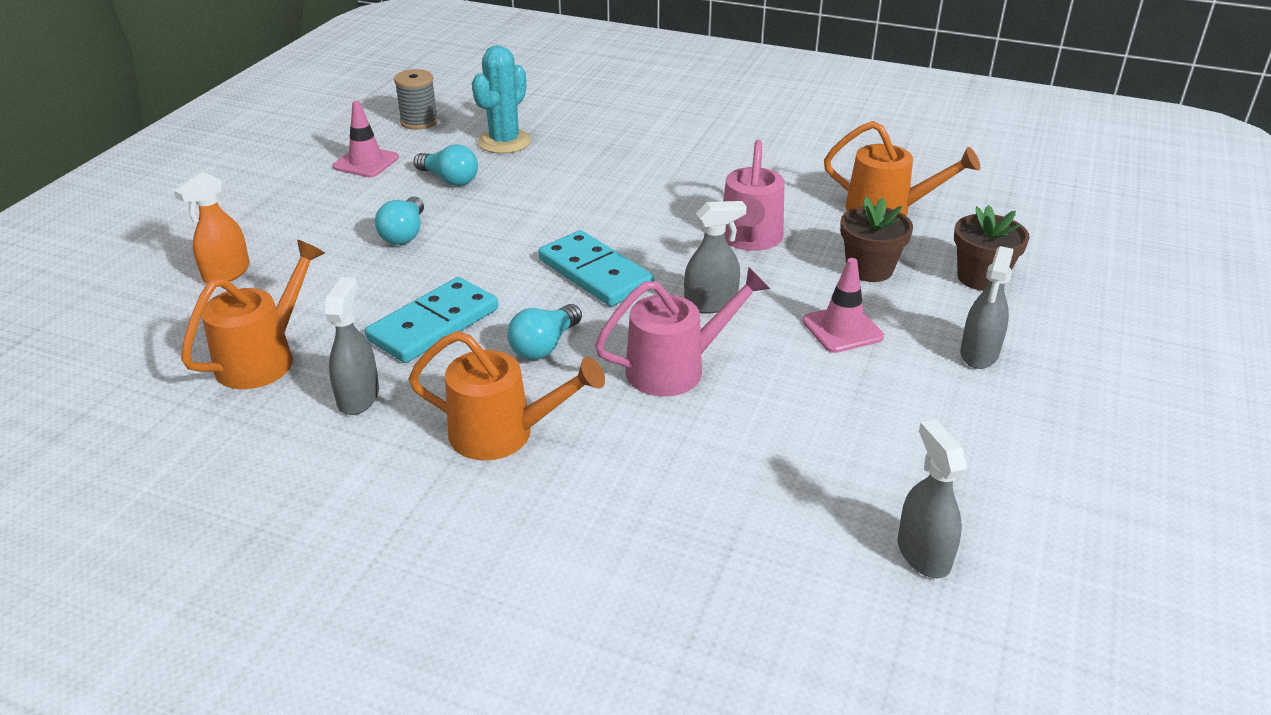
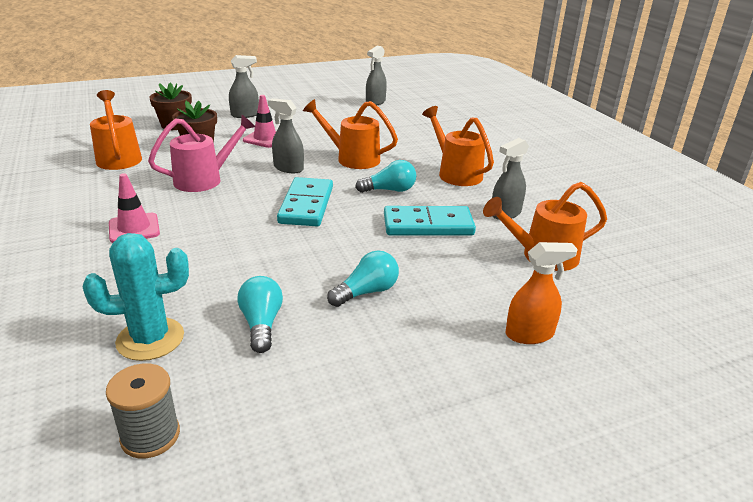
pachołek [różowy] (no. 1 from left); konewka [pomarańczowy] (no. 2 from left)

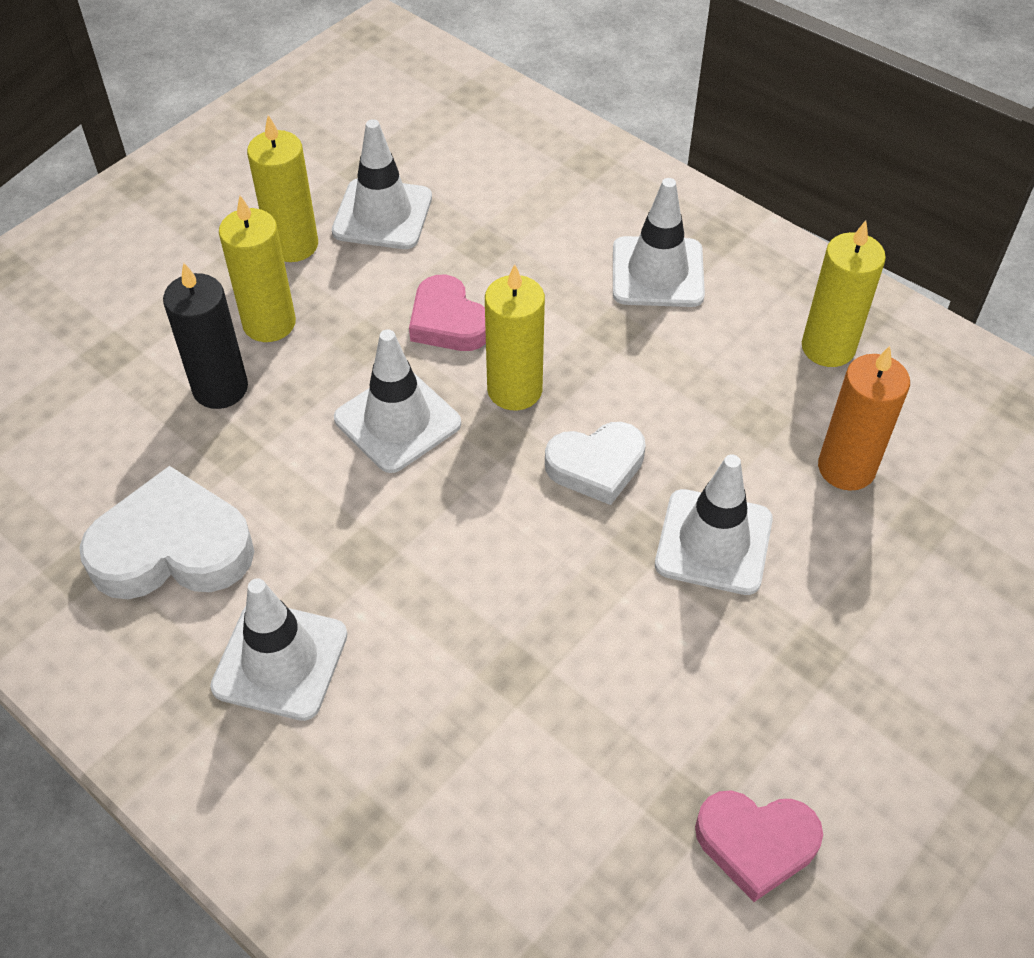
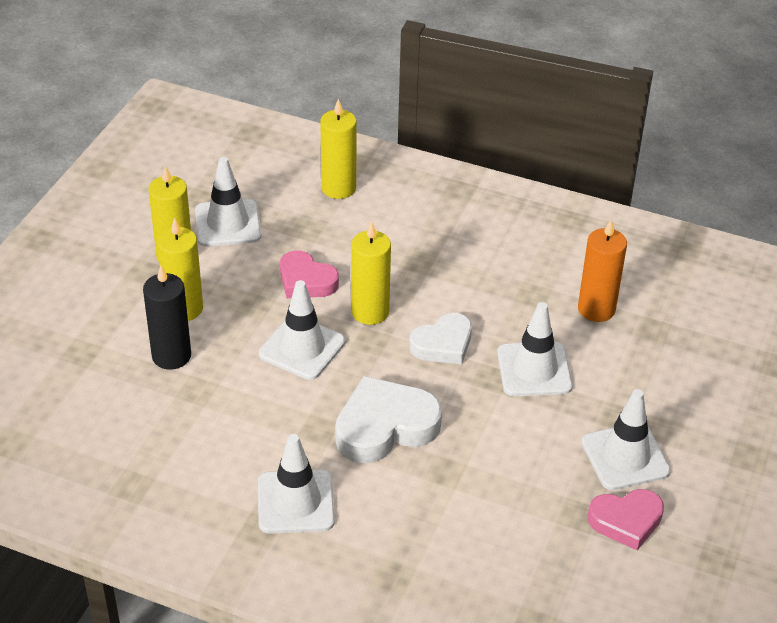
serce [biały] (no. 1 from left); pachołek [biały] (no. 5 from left); świeca [żółty] (no. 3 from left)

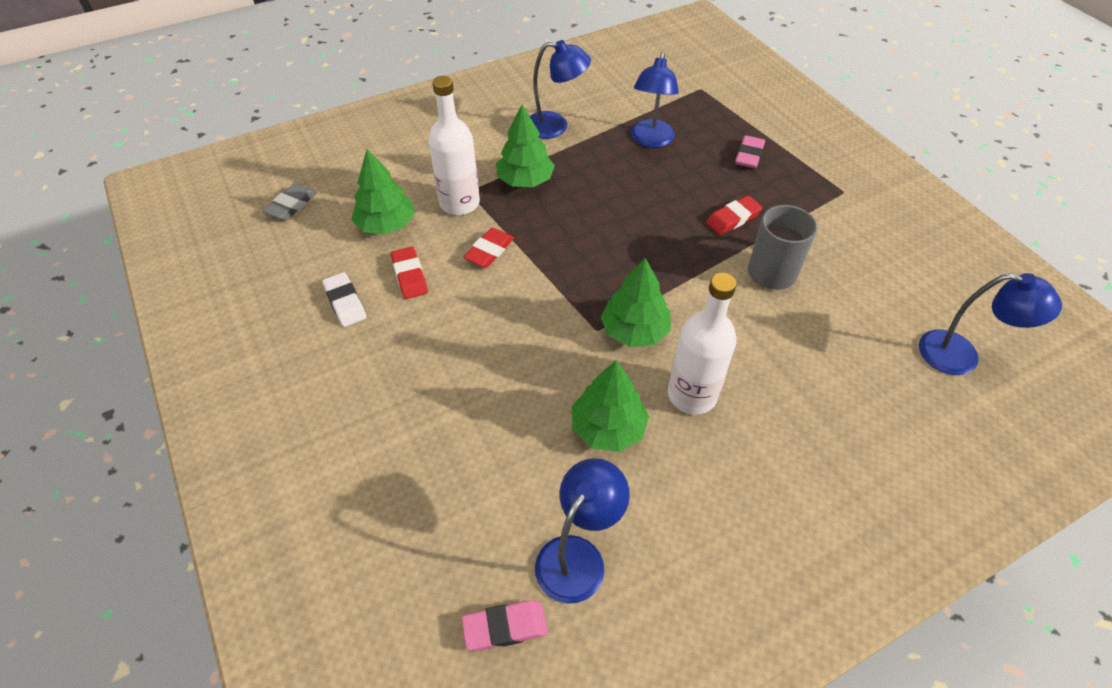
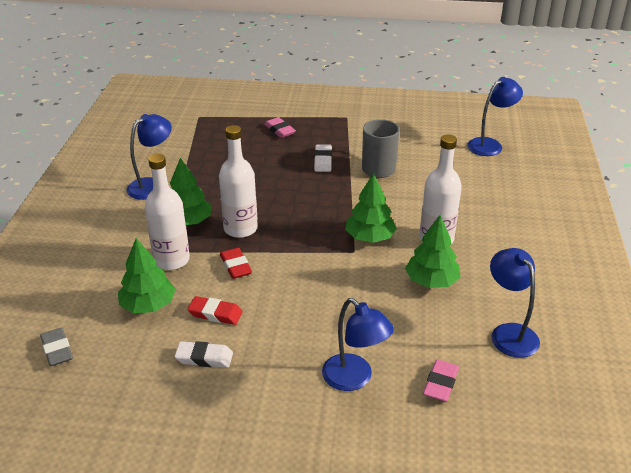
gumka do mazania [różowy] (no. 2 from left); lampka [niebieski] (no. 2 from left); gumka do mazania [biały] (no. 2 from left); butelka [biały] (no. 2 from left)

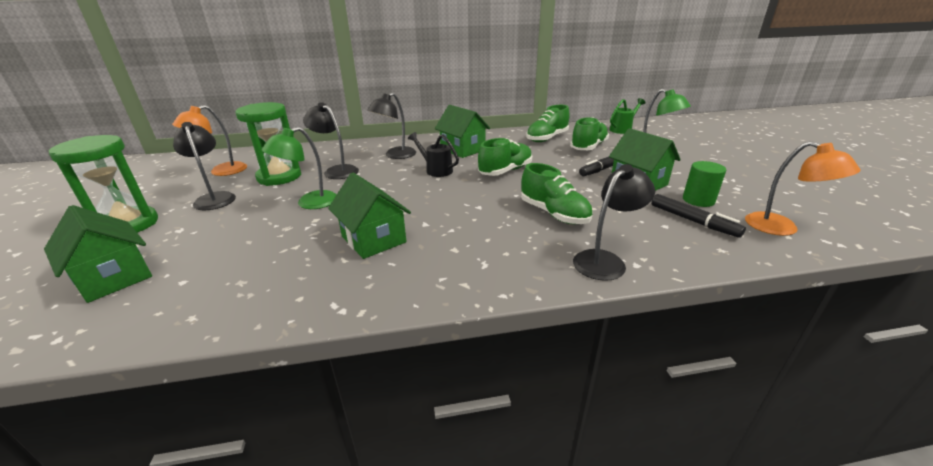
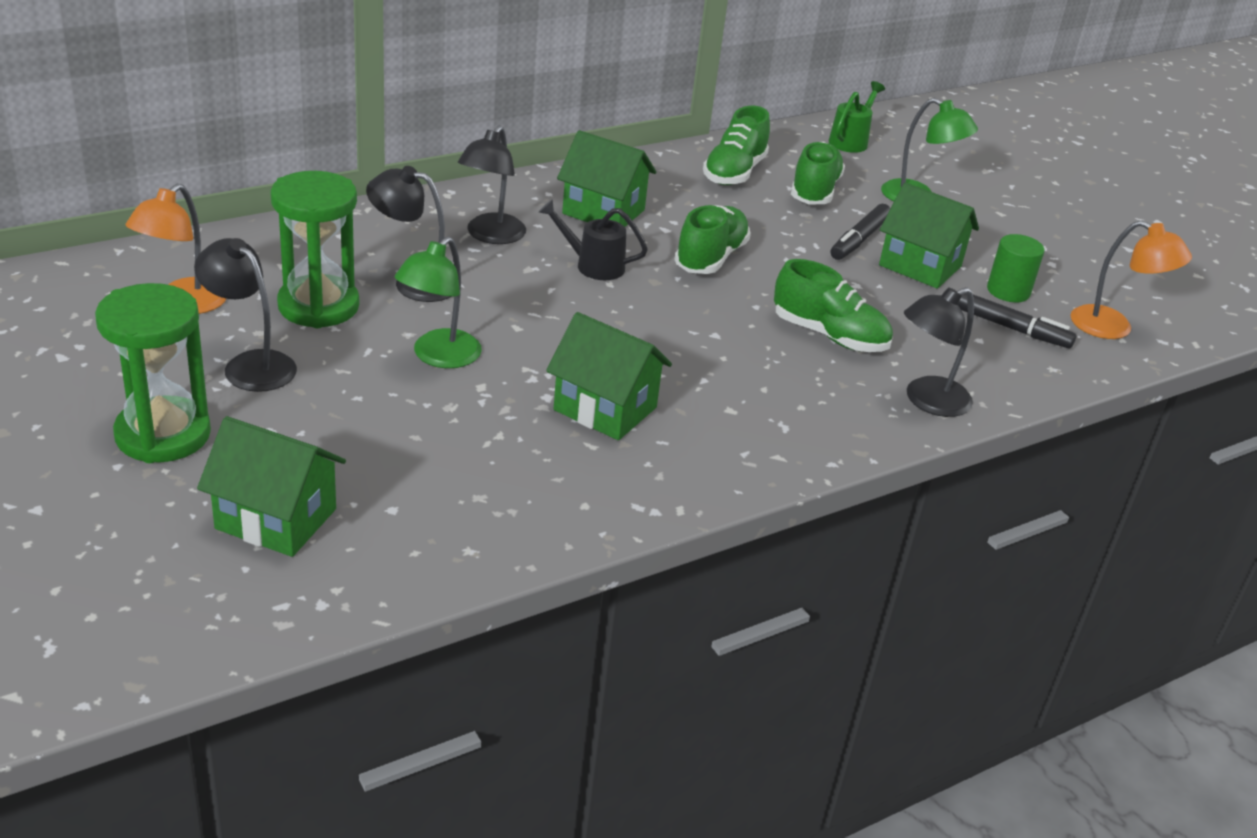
lampka [czarny] (no. 4 from left)

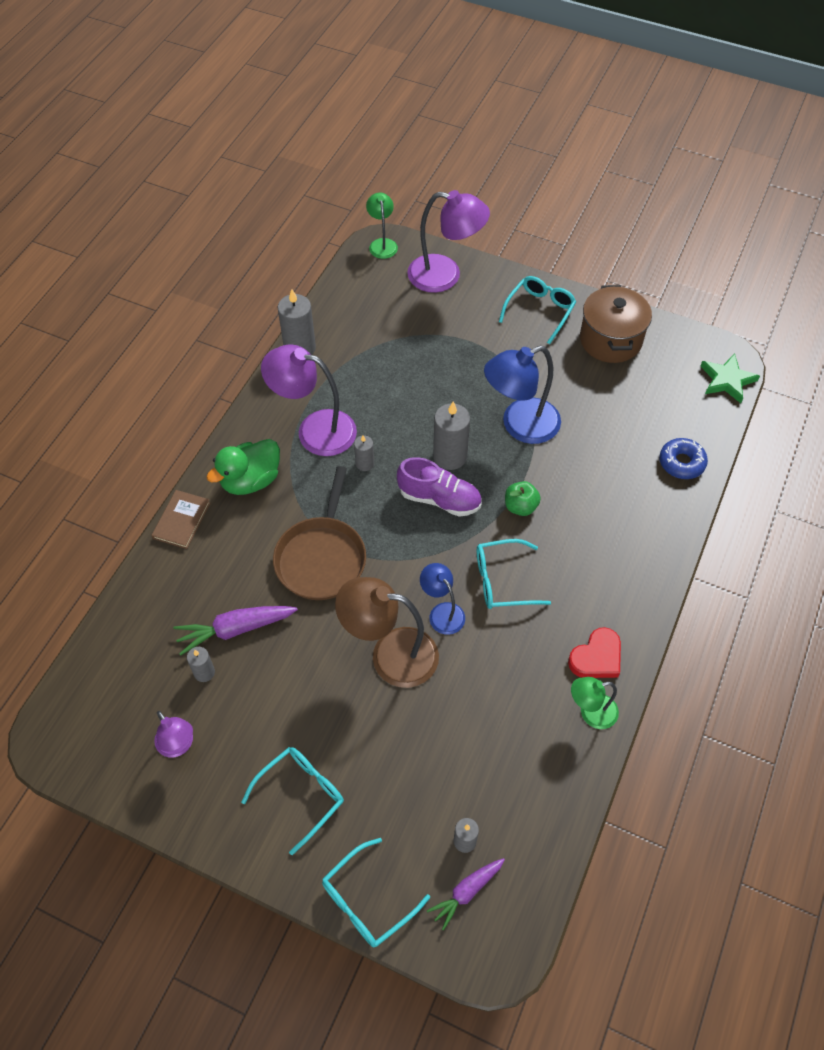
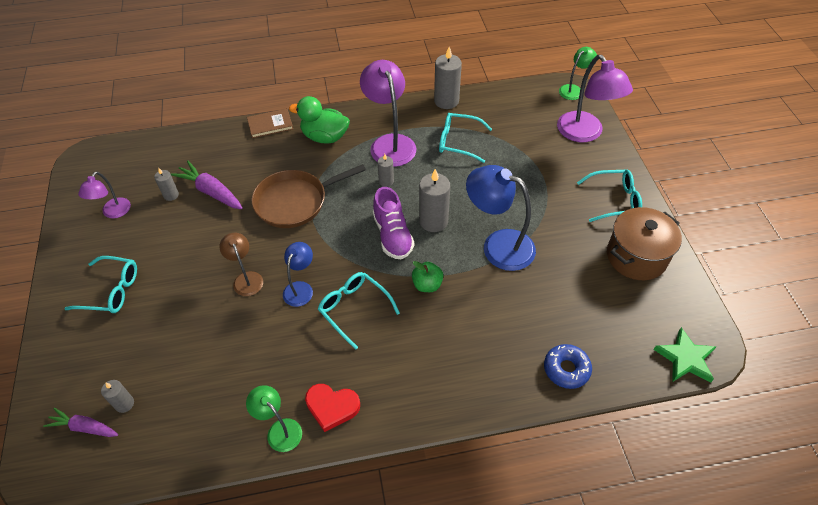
okulary [turkusowy] (no. 3 from left); lampka [brązowy]

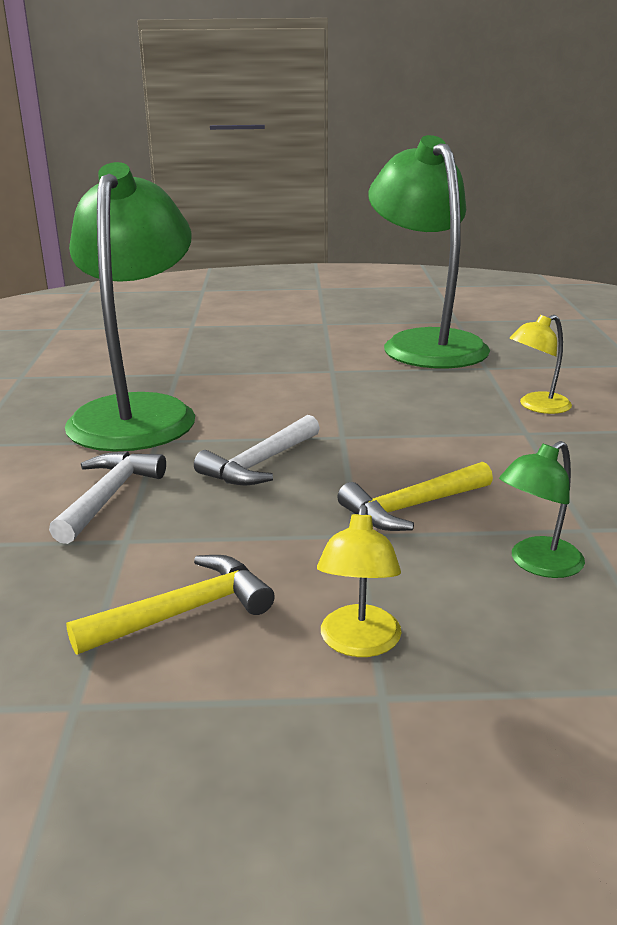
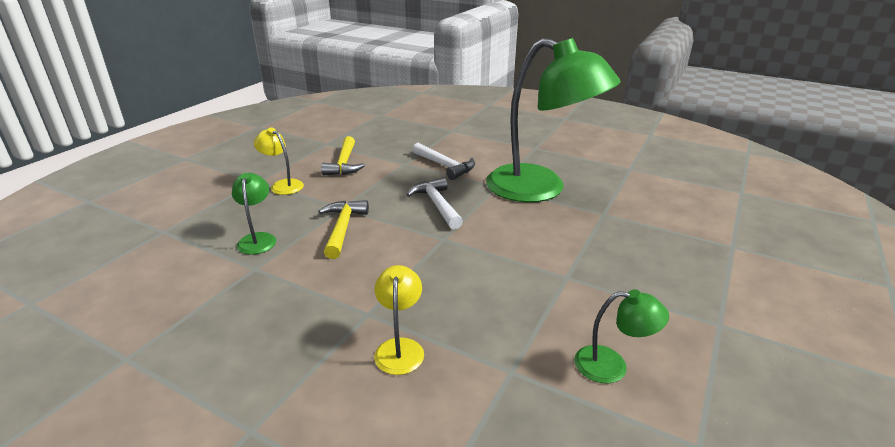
lampka [zielony] (no. 3 from left)

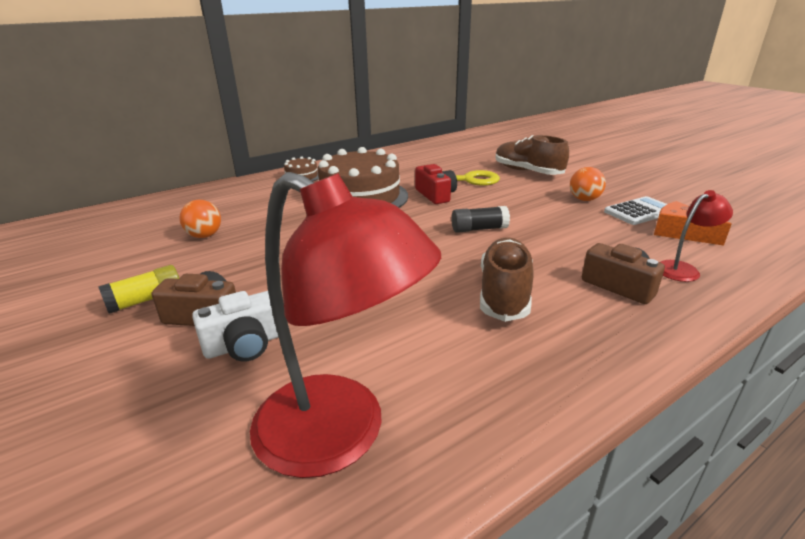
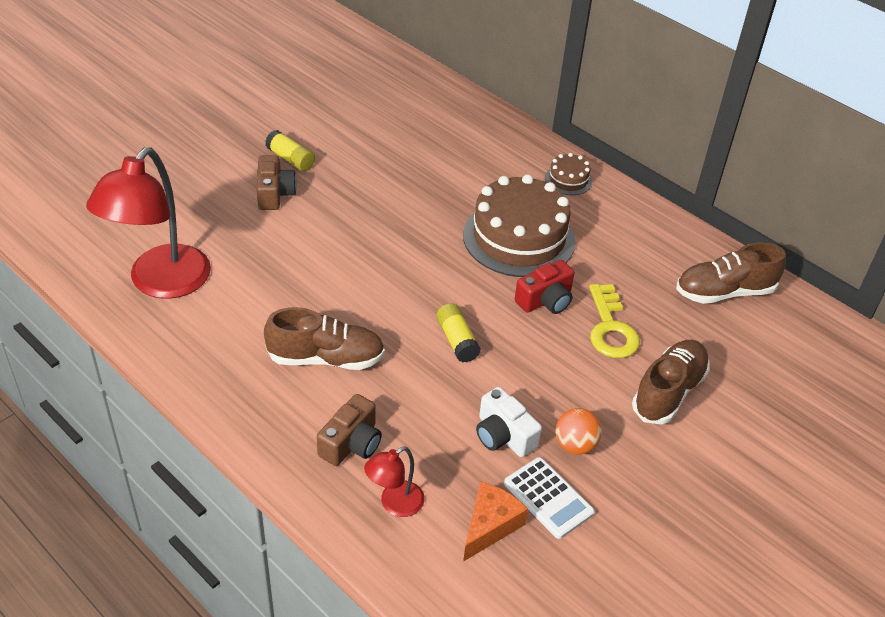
piłka [pomarańczowy] (no. 1 from left in the first image); aparat fotograficzny [biały]; klej w sztyfcie [żółty] (no. 2 from left); lampka [czerwony] (no. 2 from left); but [brązowy] (no. 3 from left)

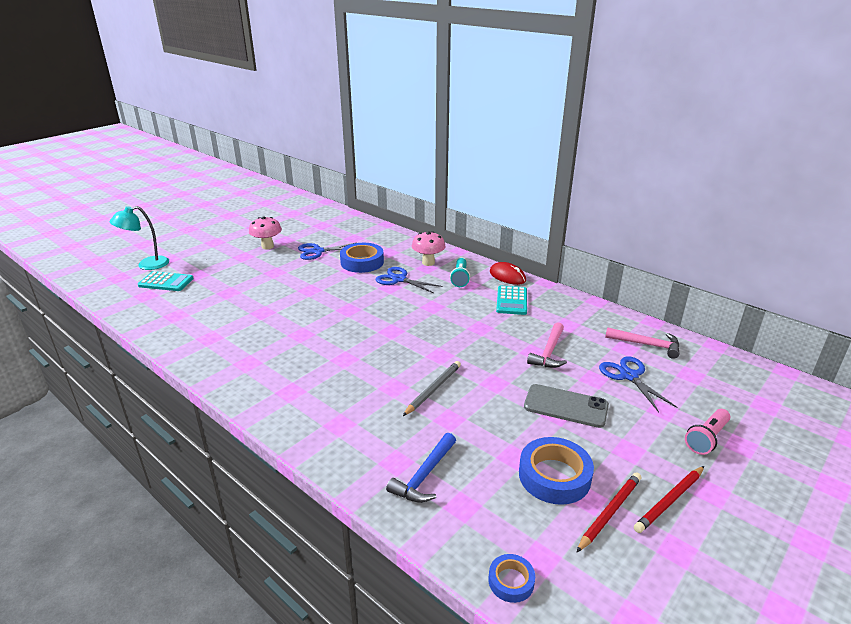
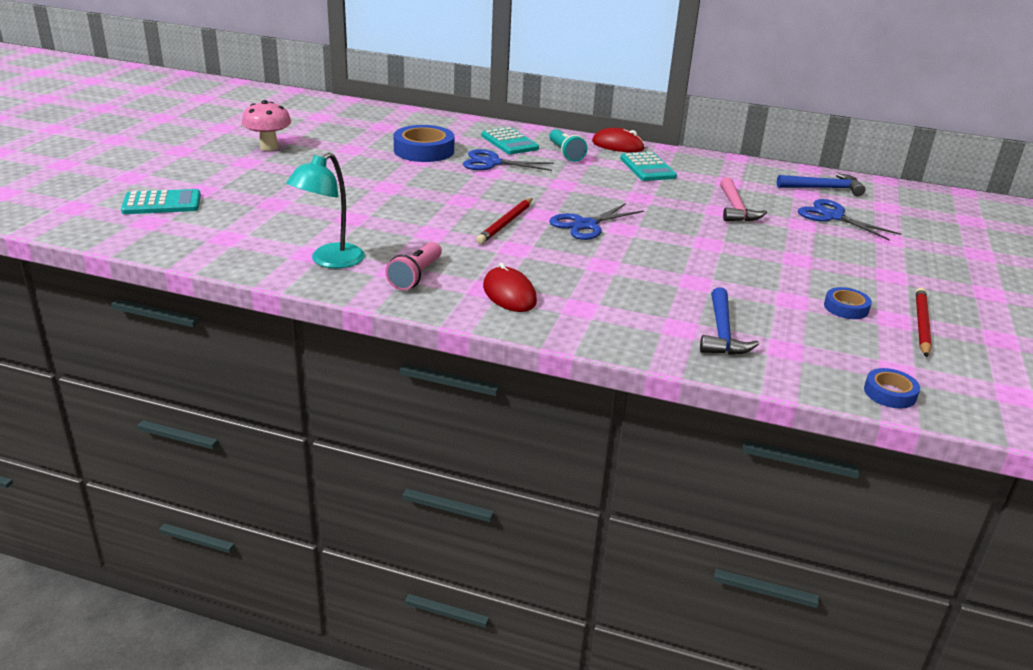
lampka [turkusowy]; nożyczki [niebieski] (no. 2 from left); ołówek [szary]; kalkulator [turkusowy] (no. 2 from left); taśma klejąca [niebieski] (no. 2 from left); telefon [szary]; młotek [niebieski] (no. 2 from left); ołówek [czerwony] (no. 1 from left); latarka [różowy]; myszka [czerwony] (no. 1 from left)

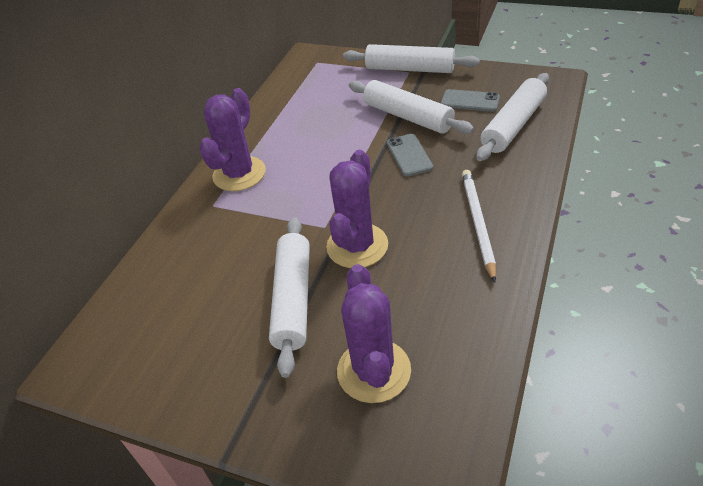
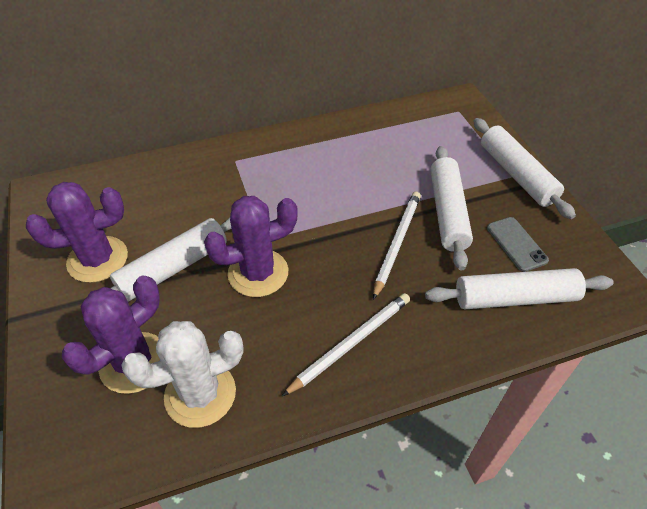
kaktus [fioletowy] (no. 1 from left); ołówek [biały] (no. 2 from left); kaktus [biały]

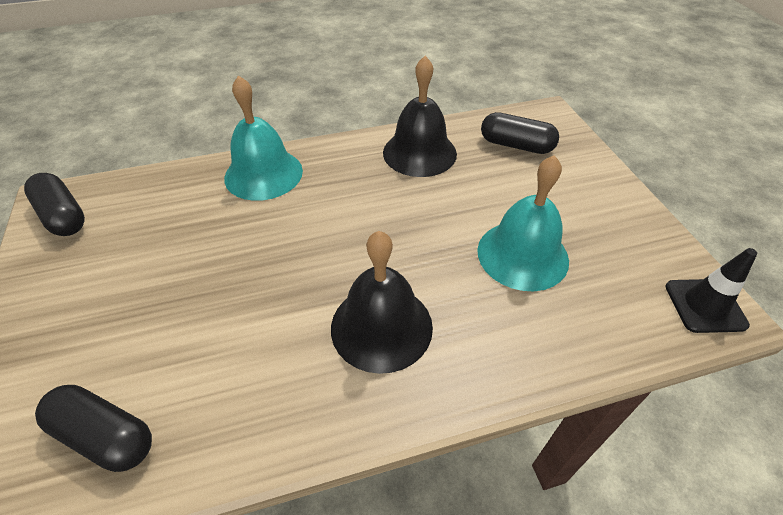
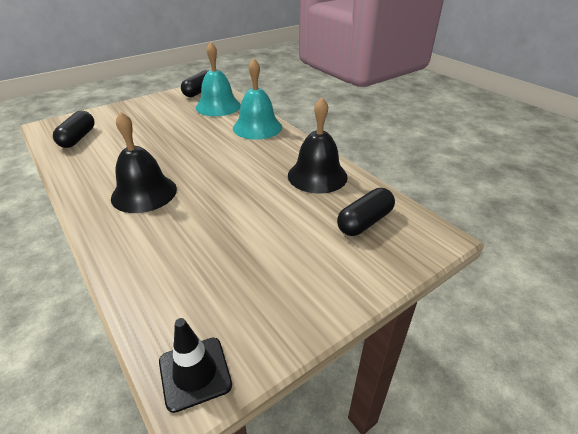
dzwonek [turkusowy] (no. 1 from left); kapsułka [czarny] (no. 3 from left)

